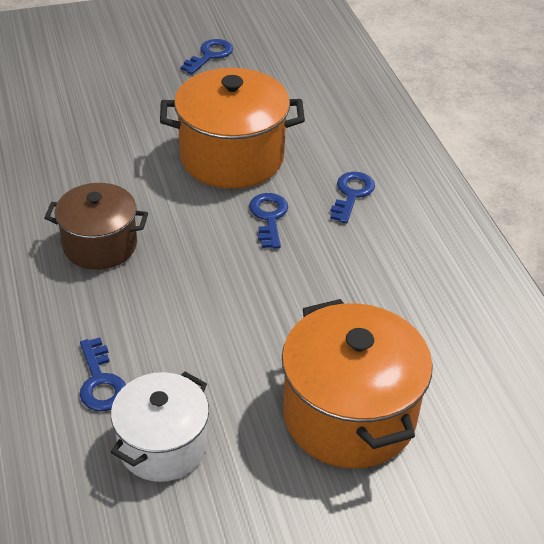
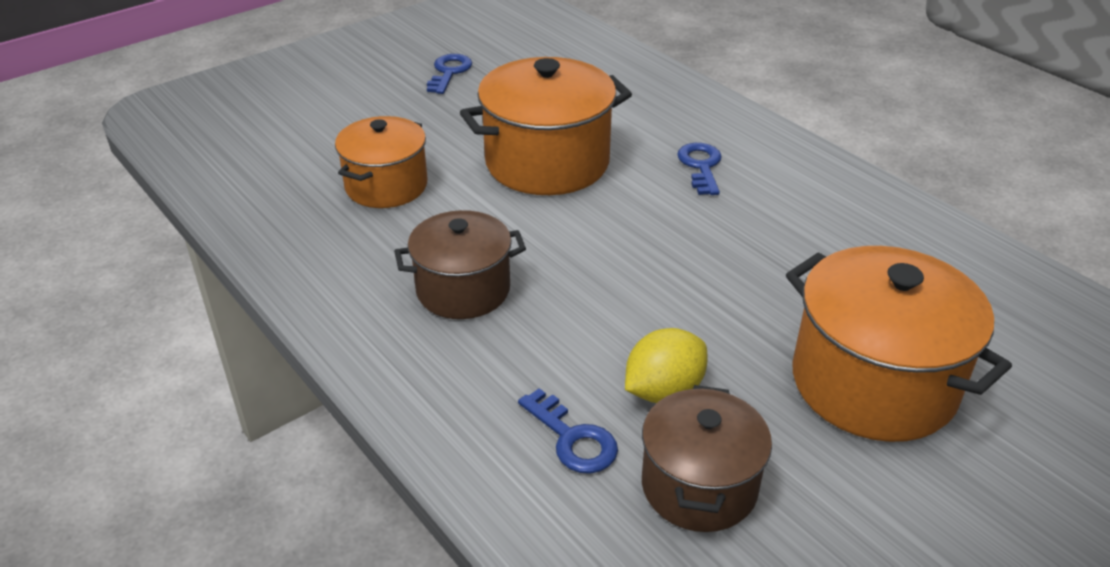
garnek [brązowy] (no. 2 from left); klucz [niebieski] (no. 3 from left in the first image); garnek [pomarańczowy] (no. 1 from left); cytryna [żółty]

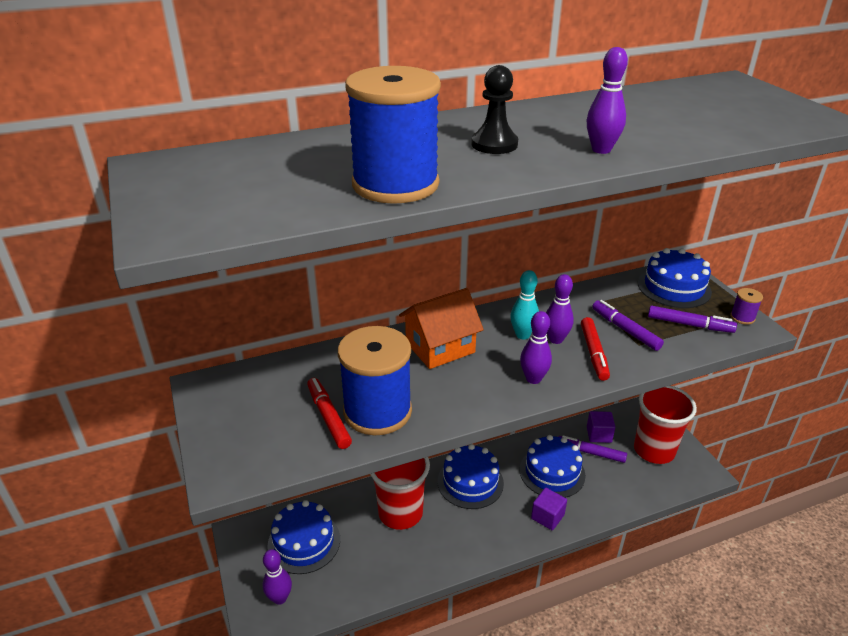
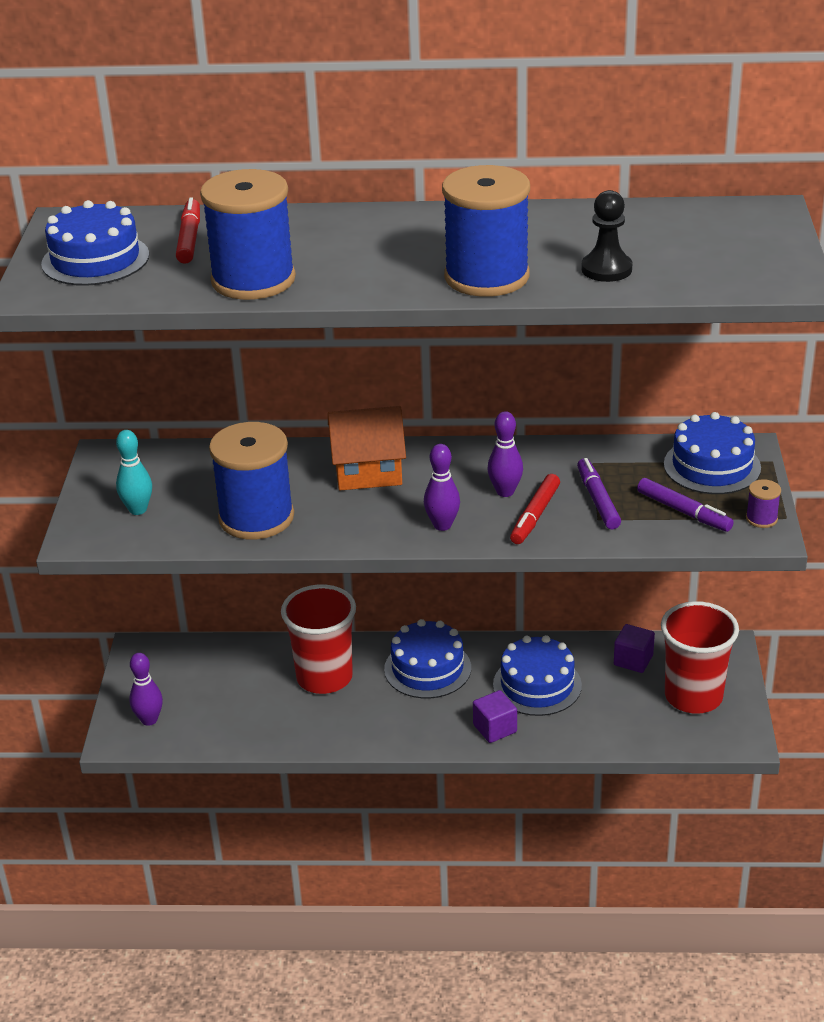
tort [niebieski] (no. 1 from left); flamaster [czerwony] (no. 1 from left); pionek [czarny]; kręgiel [turkusowy]; flamaster [fioletowy] (no. 1 from left in the first image); szpulka [niebieski] (no. 3 from left)

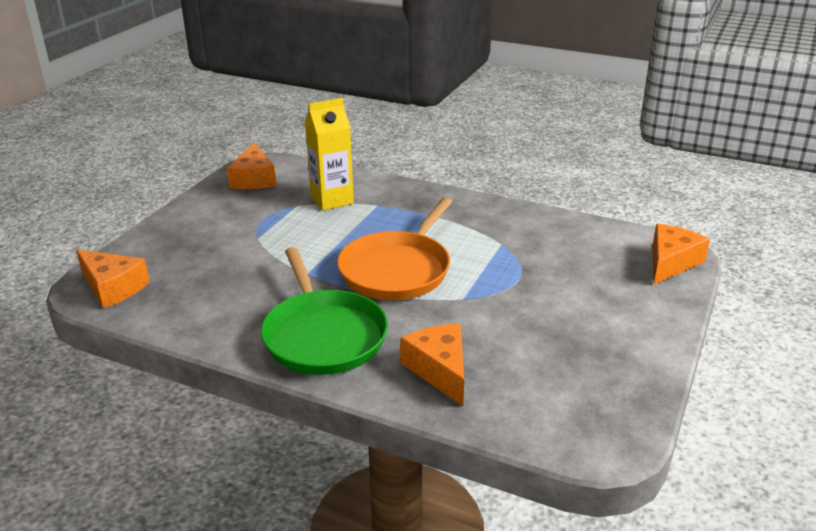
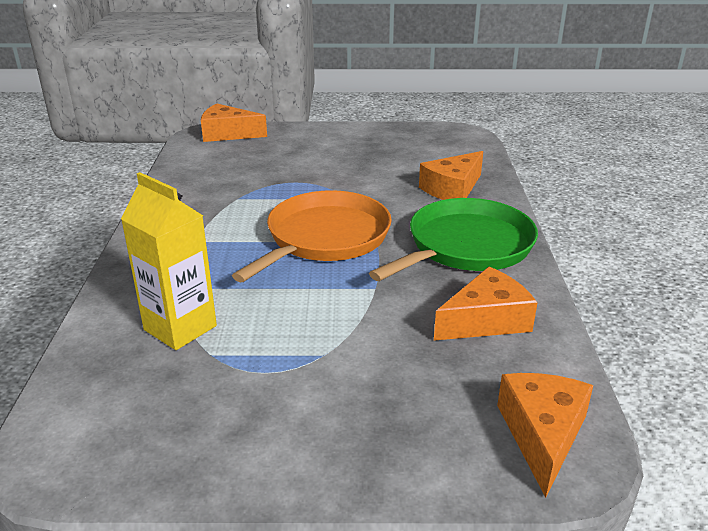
ser [pomarańczowy] (no. 3 from left); patelnia [pomarańczowy]

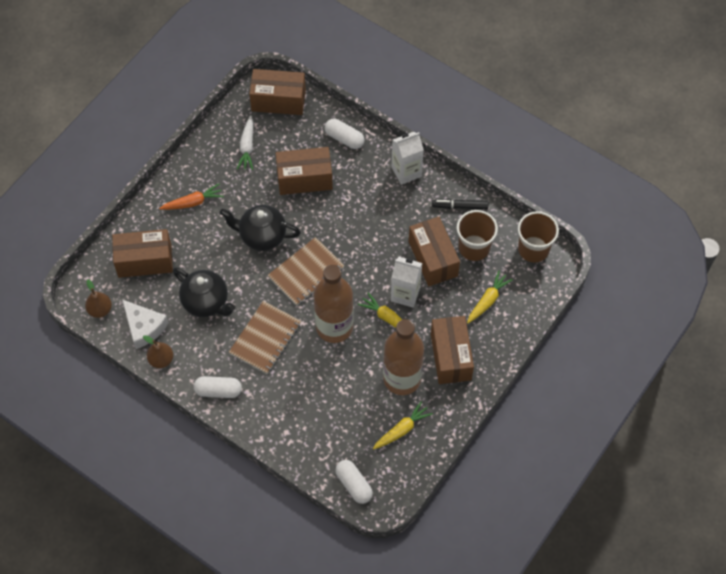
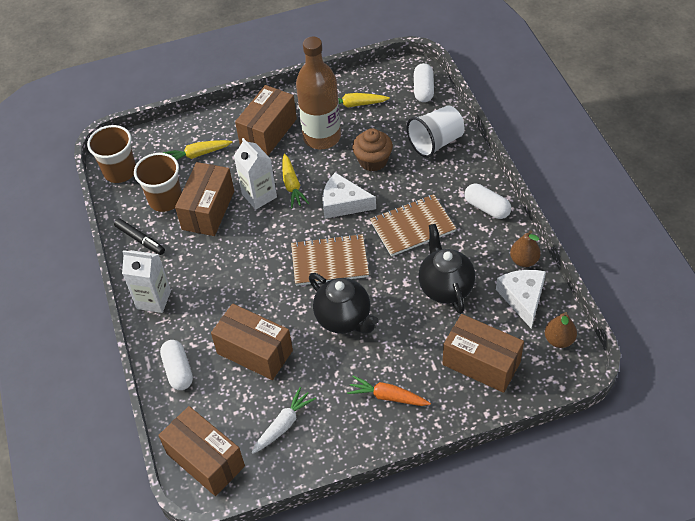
ser [biały] (no. 1 from left); muffinka [brązowy]; szklanka [biały]

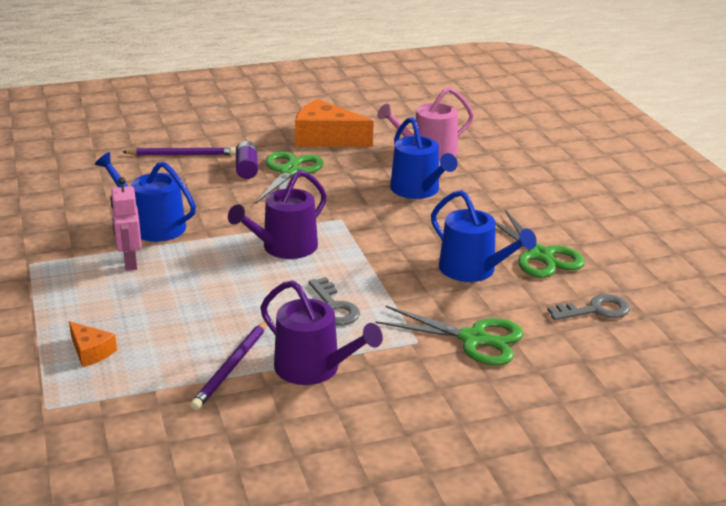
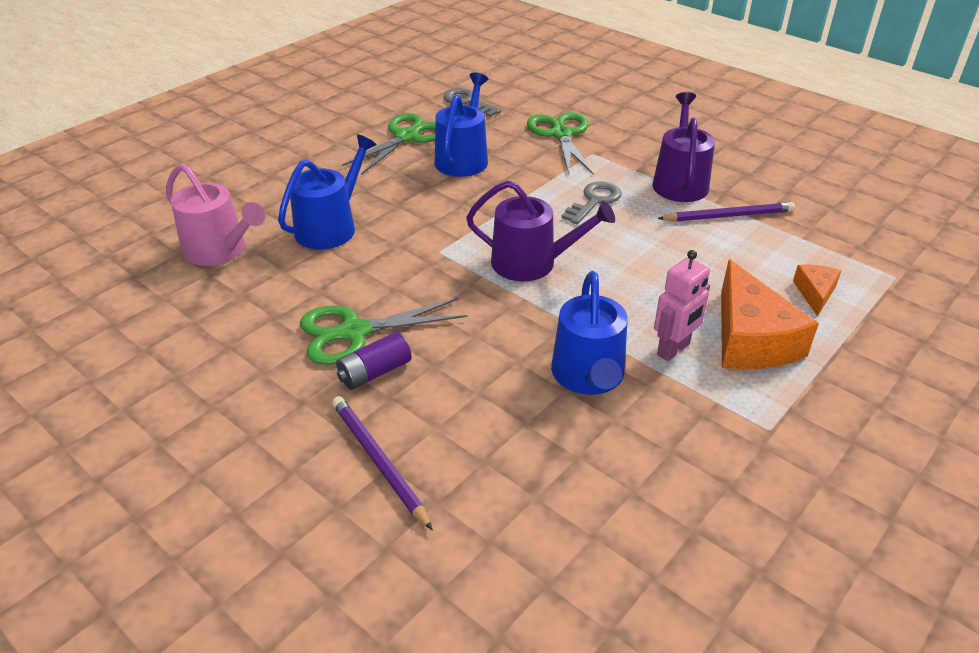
ser [pomarańczowy] (no. 1 from left)

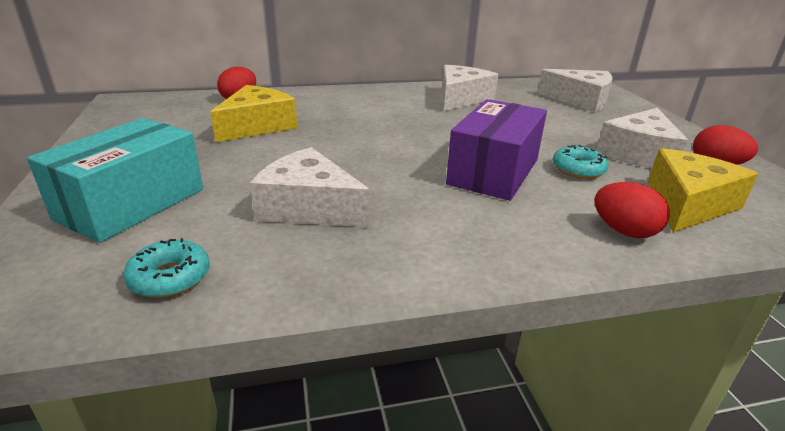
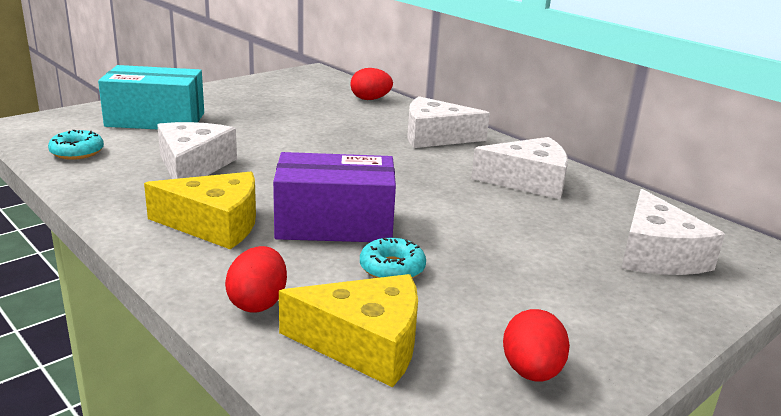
ser [żółty] (no. 1 from left); ser [biały] (no. 2 from left)

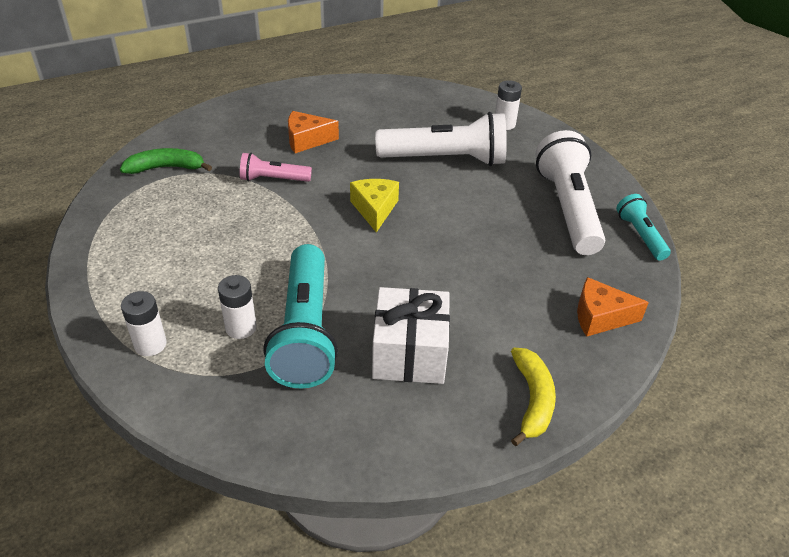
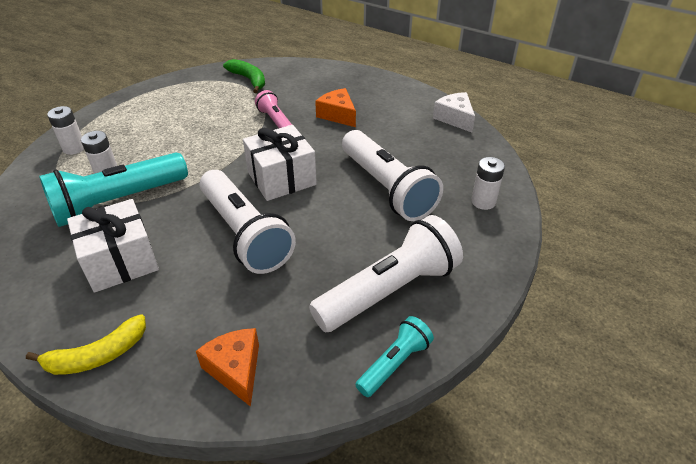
prezent [biały] (no. 2 from left); latarka [biały] (no. 1 from left); ser [biały]

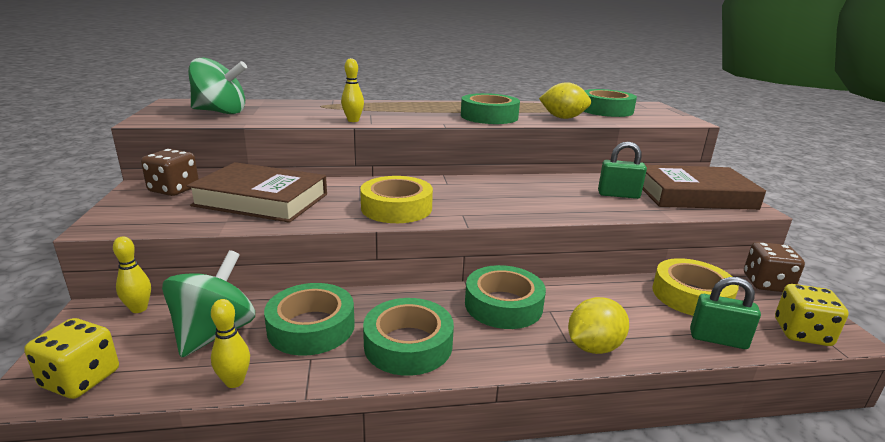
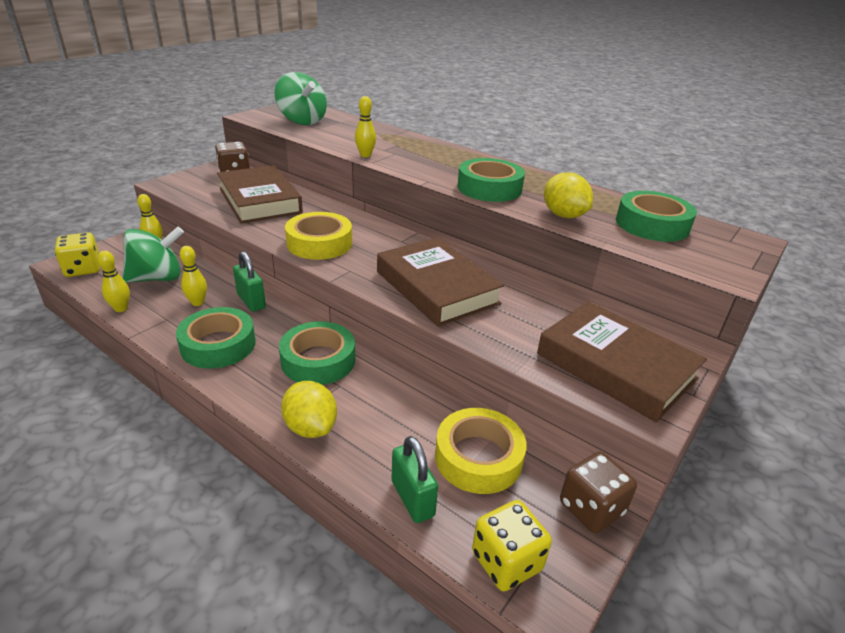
kręgiel [żółty] (no. 3 from left); cytryna [żółty] (no. 1 from left); kłódka [zielony] (no. 1 from left); książka [brązowy] (no. 2 from left)

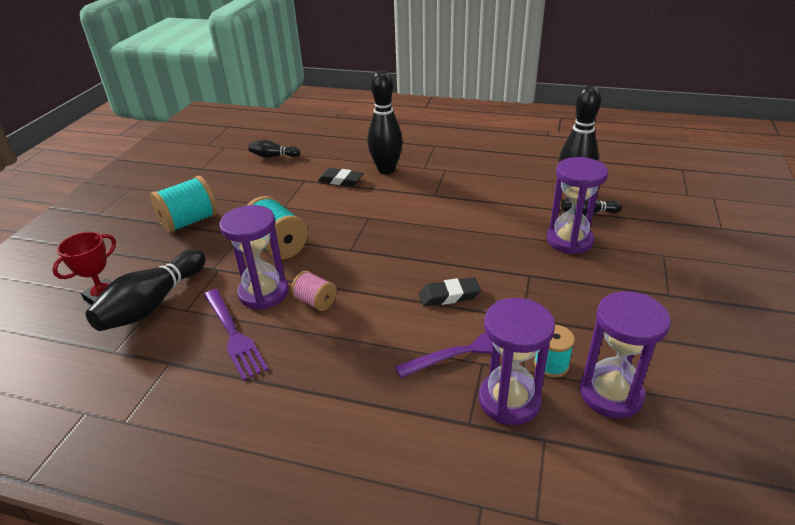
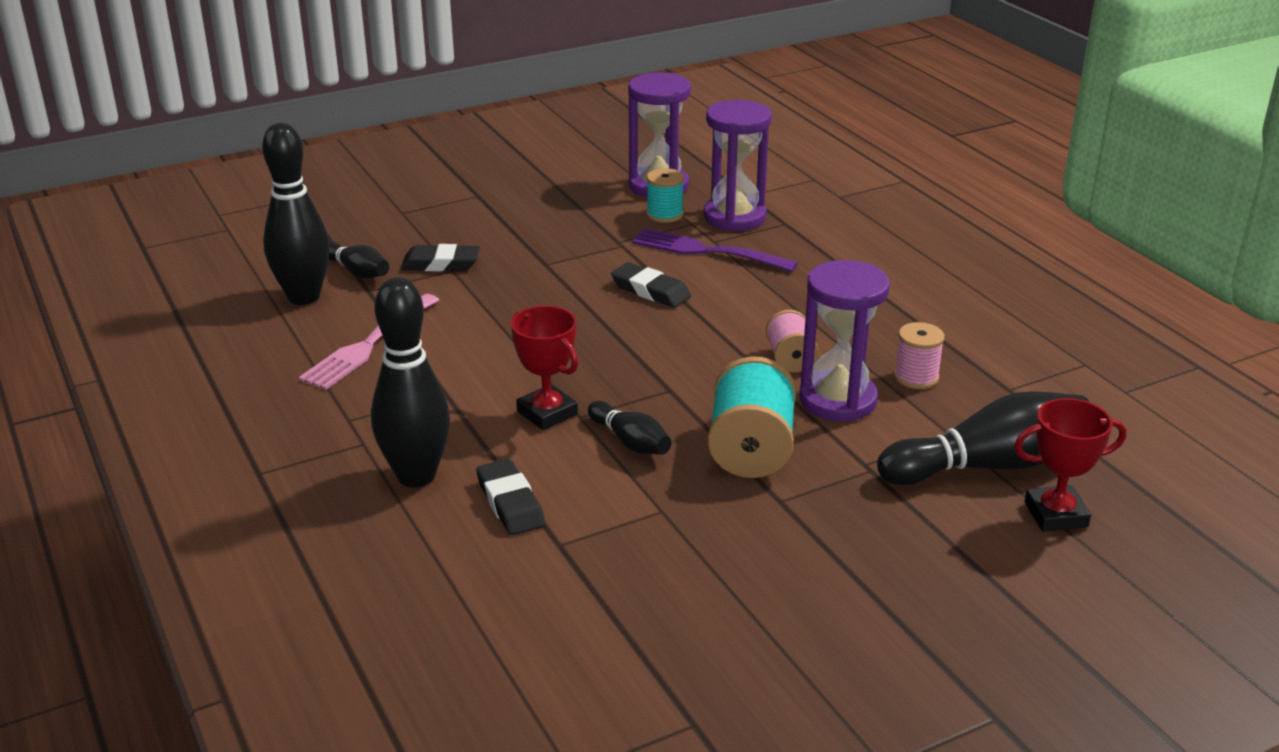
szpulka [turkusowy] (no. 1 from left in the first image); szpulka [różowy] (no. 2 from left); kręgiel [czarny] (no. 4 from left); gumka do mazania [czarny] (no. 1 from left); widelec [różowy]; puchar [czerwony] (no. 1 from left)

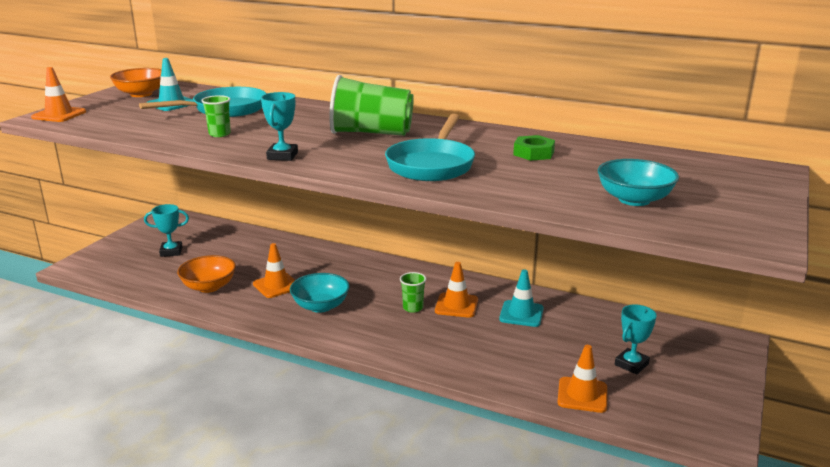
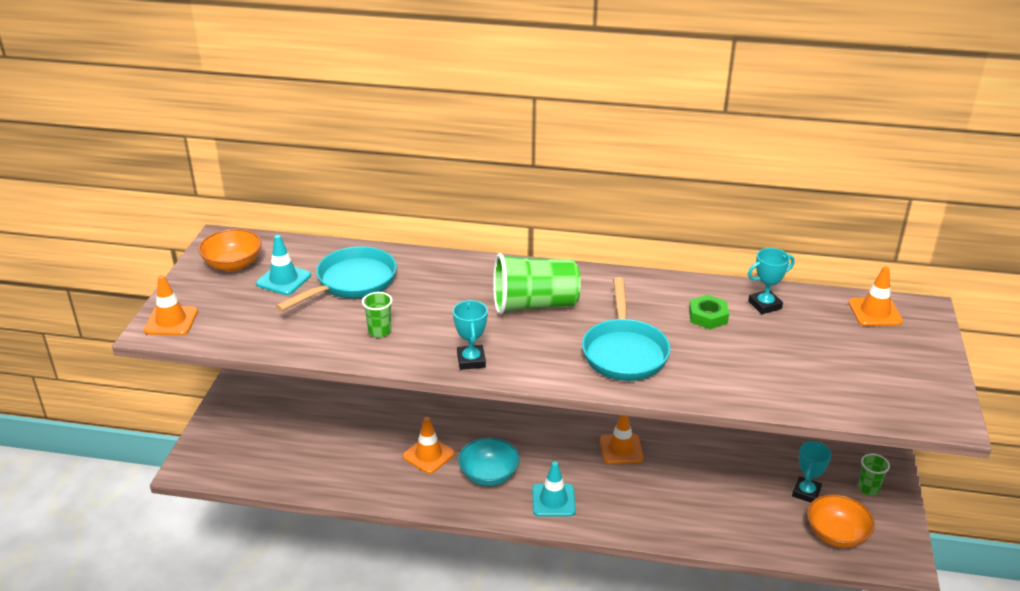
puchar [turkusowy] (no. 2 from left); miska [pomarańczowy] (no. 2 from left); szklanka [zielony] (no. 3 from left); pachołek [turkusowy] (no. 2 from left); pachołek [pomarańczowy] (no. 4 from left); miska [turkusowy] (no. 2 from left in the first image)

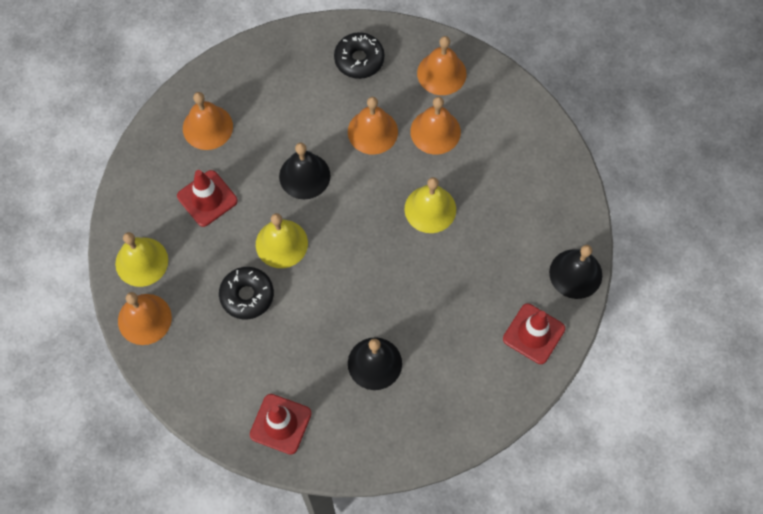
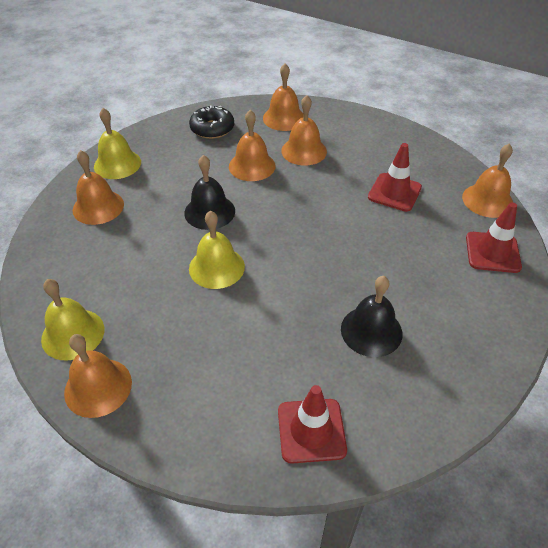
pachołek [czerwony] (no. 2 from left); donut [czarny] (no. 1 from left in the first image); dzwonek [żółty] (no. 2 from left); dzwonek [pomarańczowy] (no. 6 from left)

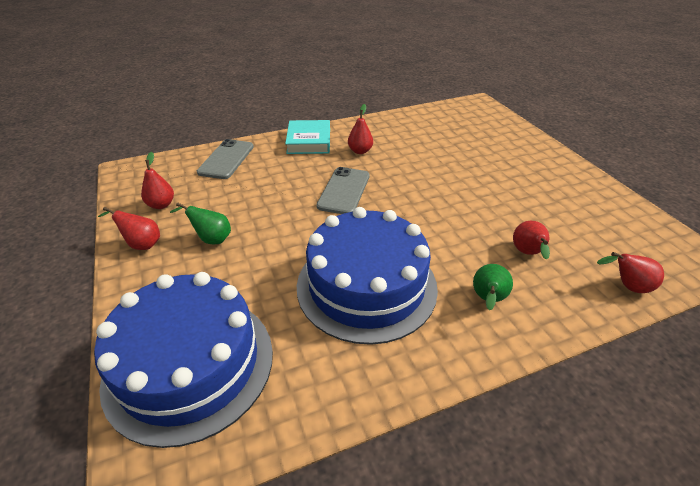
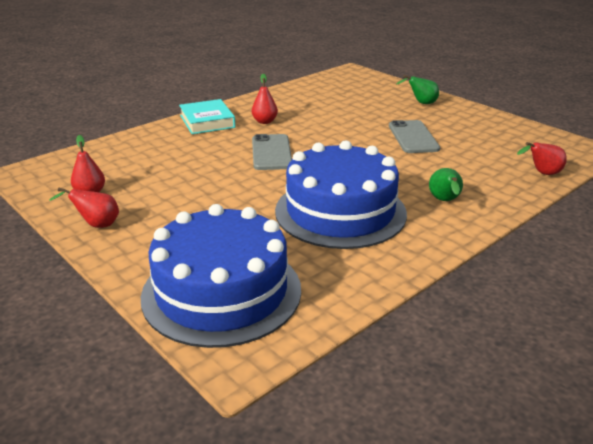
gruszka [zielony] (no. 1 from left); telefon [szary] (no. 2 from left); gruszka [czerwony] (no. 4 from left in the first image)

